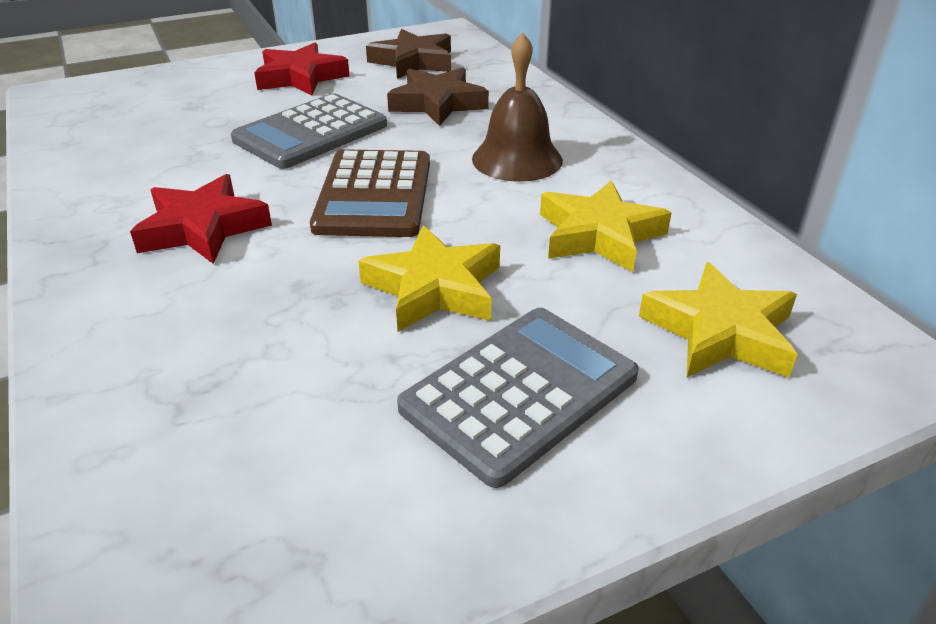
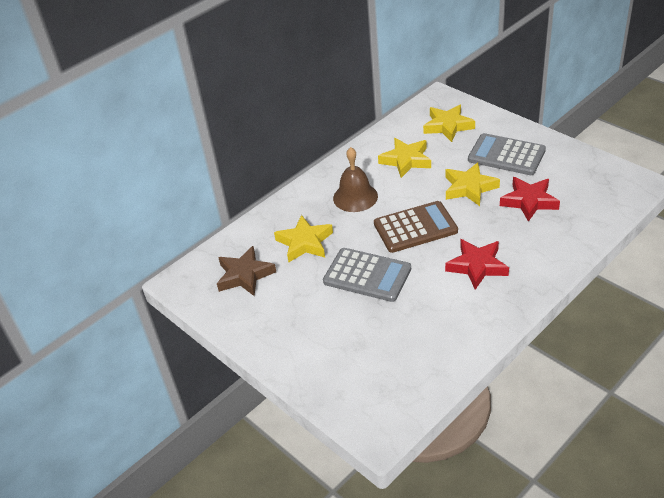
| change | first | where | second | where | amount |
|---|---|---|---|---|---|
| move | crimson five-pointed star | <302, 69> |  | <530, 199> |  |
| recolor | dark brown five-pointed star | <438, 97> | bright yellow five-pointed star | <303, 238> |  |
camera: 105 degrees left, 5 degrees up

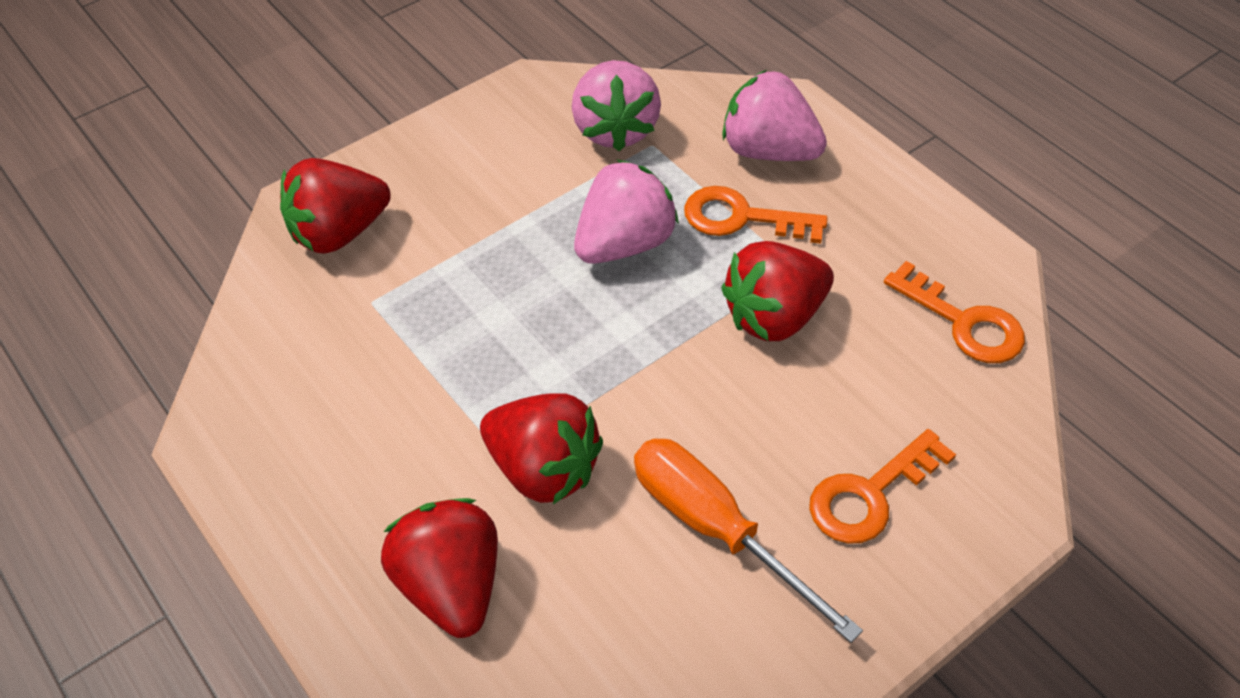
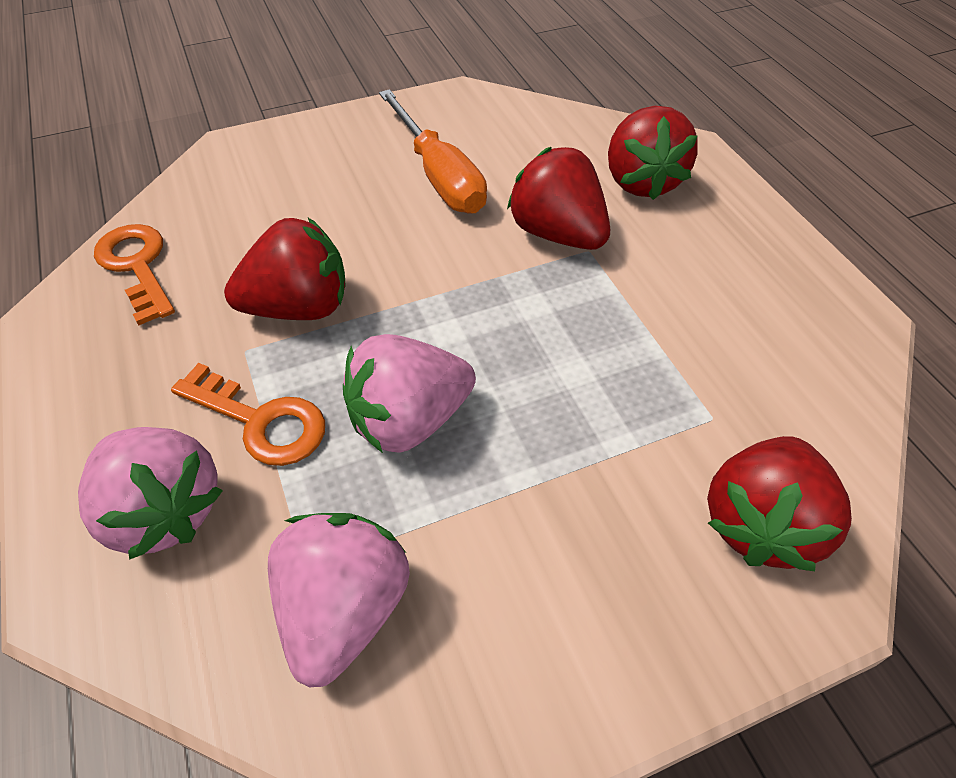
| change | first | where | second | where | amount |
|---|---|---|---|---|---|
| delete | bright orange door key | <882, 486> |  |  |  |
| rotate | crimson berry | <335, 206> |  | <779, 503> | 135 degrees clockwise |
camera: 165 degrees left, 0 degrees up

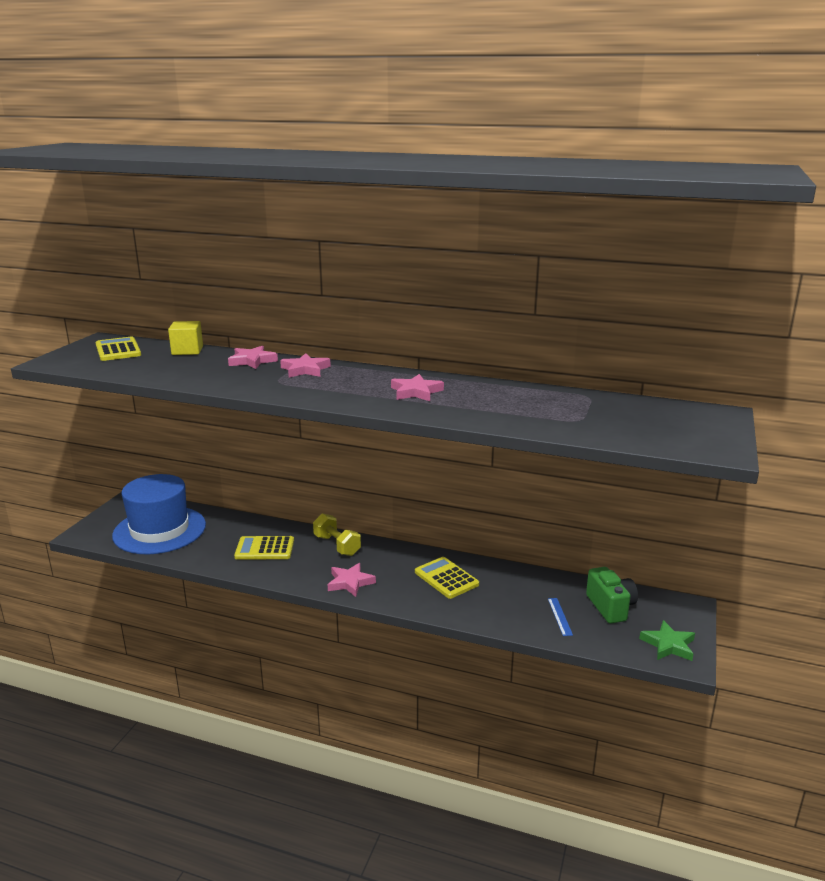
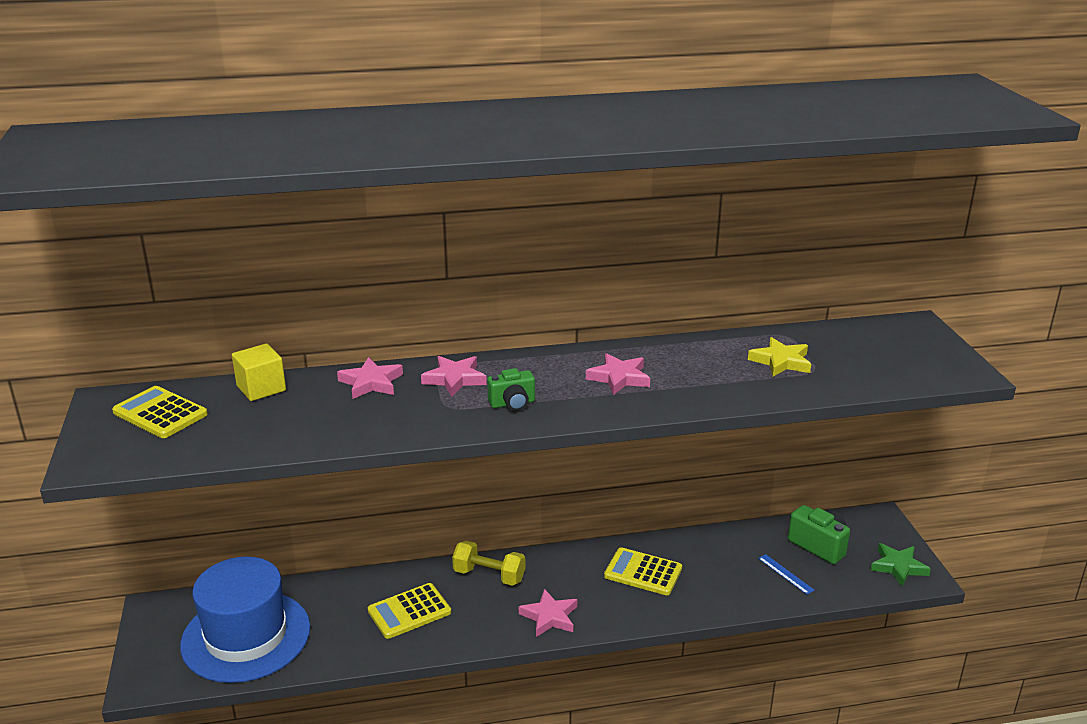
| change | first | where | second | where | amount |
|---|---|---|---|---|---|
| insert |  |  | emerald camera | <511, 389> |  |
| insert |  |  | bright yellow five-pointed star | <779, 357> |  |
camera: 30 degrees left, 5 degrees up

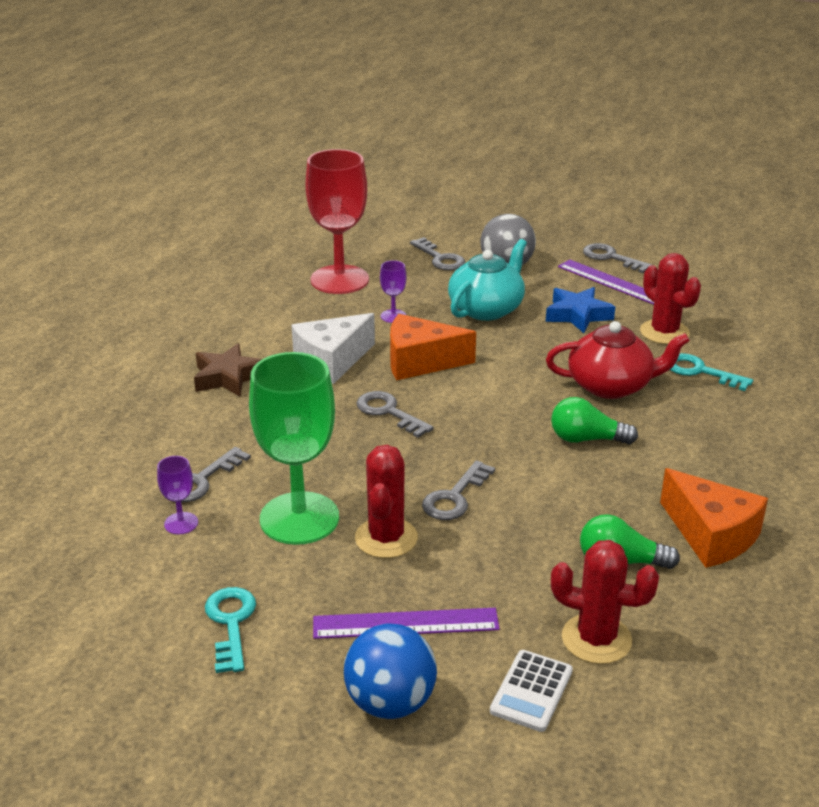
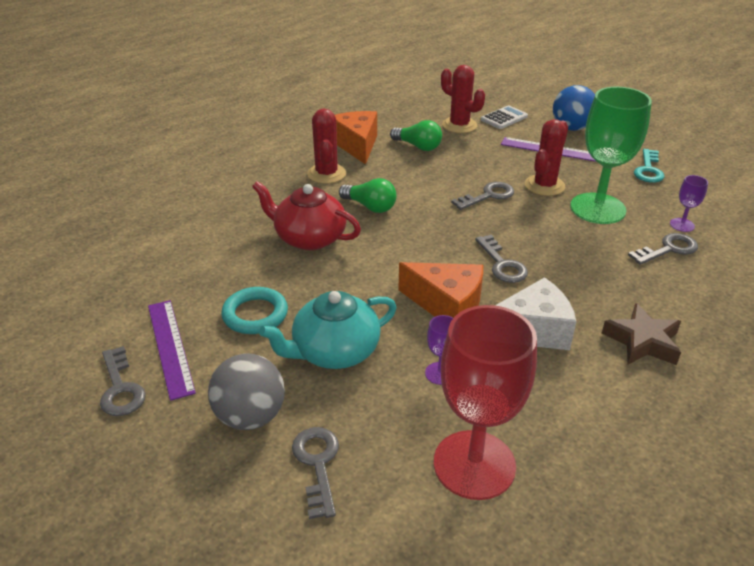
| change | first | where | second | where | amount |
|---|---|---|---|---|---|
| delete | aqua door key | <711, 372> |  |  |  |
| move | crimson saguaro cactus | <670, 298> |  | <326, 146> |  |
| replace | royal blue five-pointed star | <580, 310> | aqua hoop | <254, 310> |  |
camera: 155 degrees left, 5 degrees up

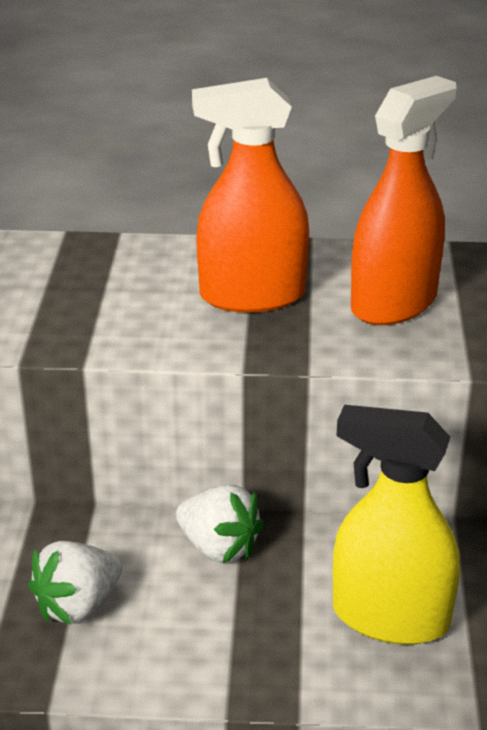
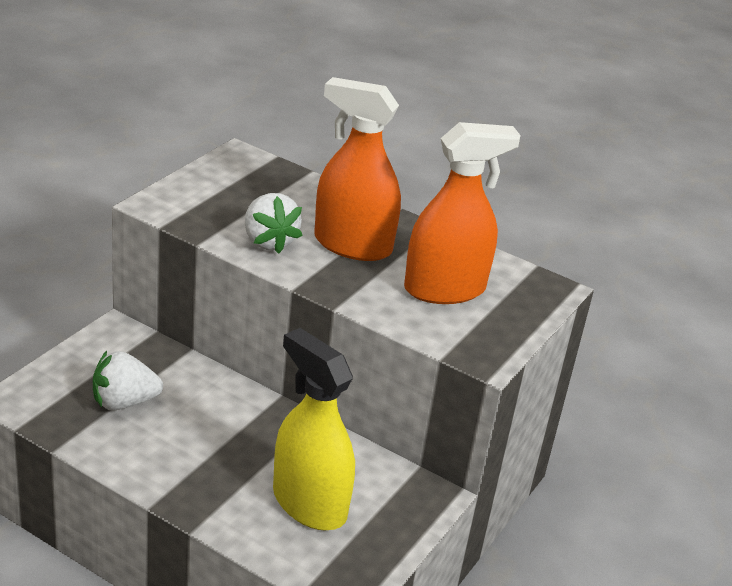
| change | first | where | second | where | amount |
|---|---|---|---|---|---|
| move | pure white berry | <220, 523> |  | <274, 223> |  |
camera: 25 degrees right, 0 degrees up

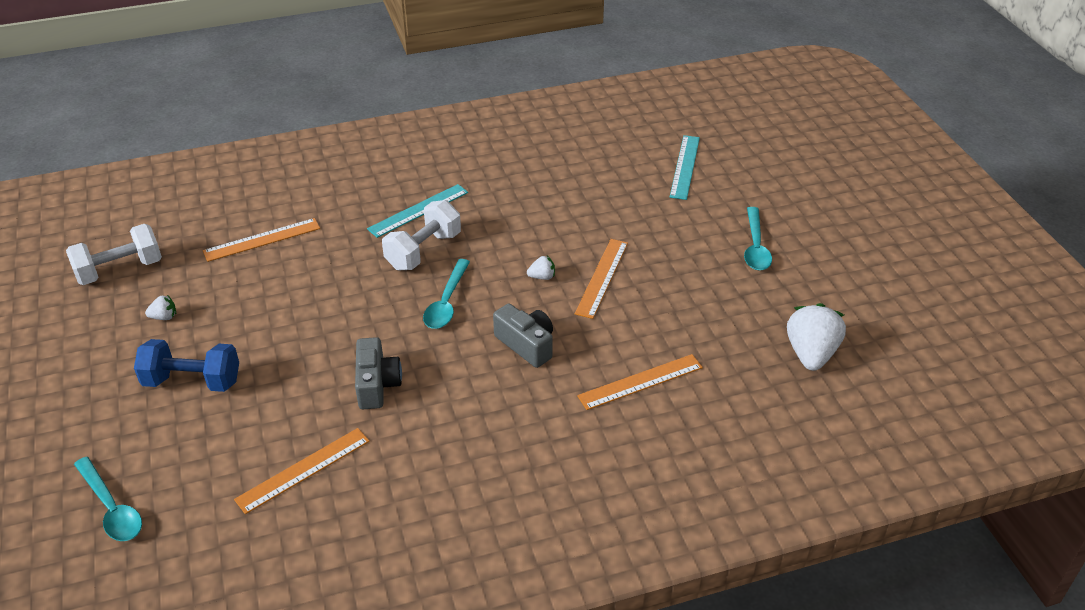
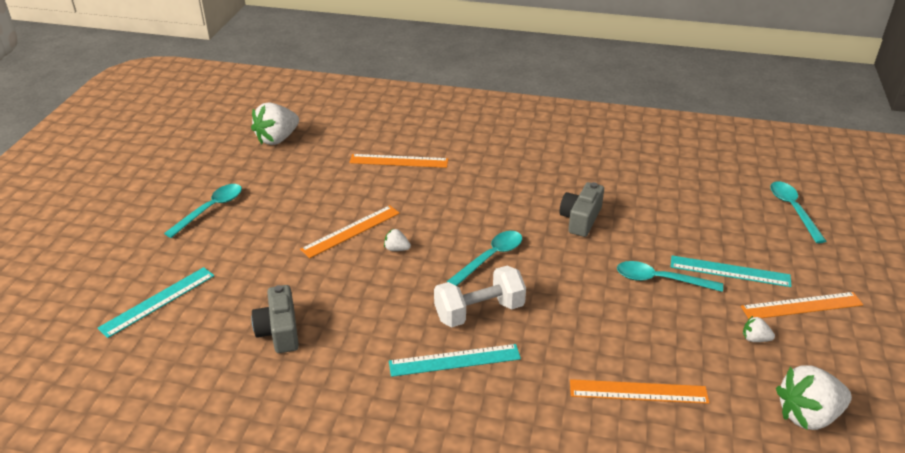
| change | first | where | second | where | amount |
|---|---|---|---|---|---|
| insert |  |  | aqua tablespoon | <670, 276> |  |
| move | bright orange ruler | <302, 471> |  | <802, 305> |  |
| move | ash-grey camera | <523, 335> |  | <275, 319> |  |
| replace | pure white free weight | <114, 254> | pure white berry | <814, 397> |  |
| replace | royal blue free weight | <186, 365> | aqua ruler | <731, 271> |  |
camera: 150 degrees left, 5 degrees down

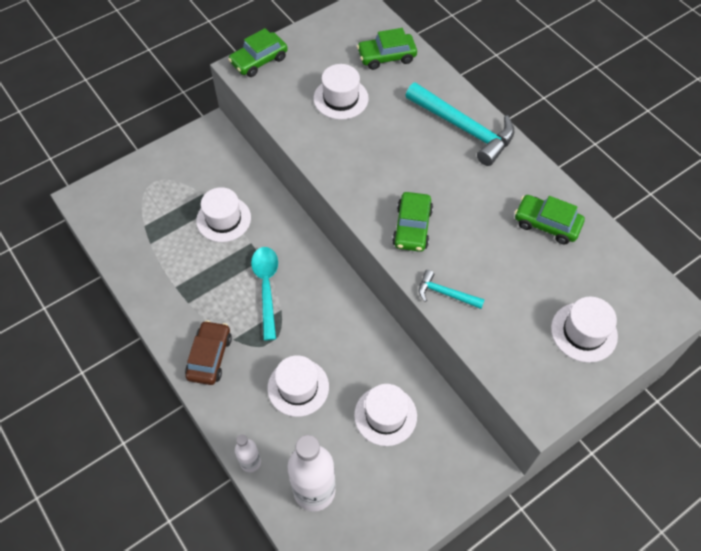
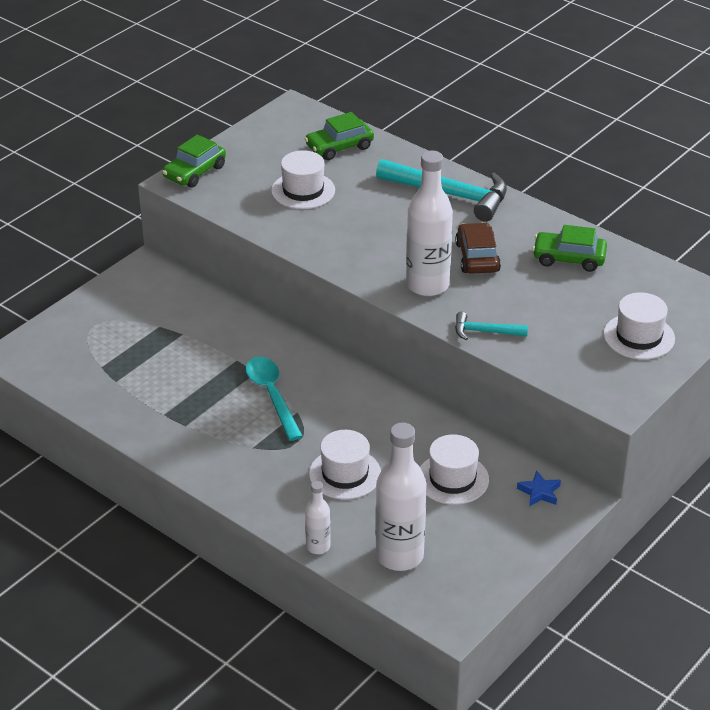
| change | first | where | second | where | amount |
|---|---|---|---|---|---|
| delete | pure white top hat | <223, 214> |  |  |  |
| insert |  |  | royal blue five-pointed star | <539, 488> |  |
| move | dark brown toy car | <208, 352> |  | <478, 248> |  |
| replace | emerald toy car | <412, 222> | pure white drink bottle | <429, 223> |  |
camera: 15 degrees left, 20 degrees down

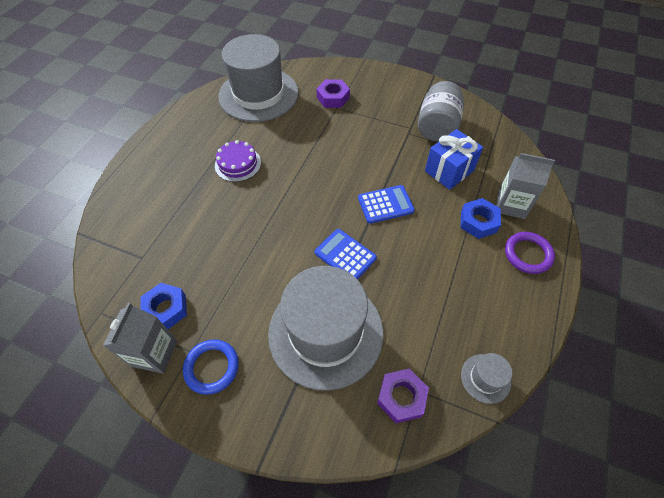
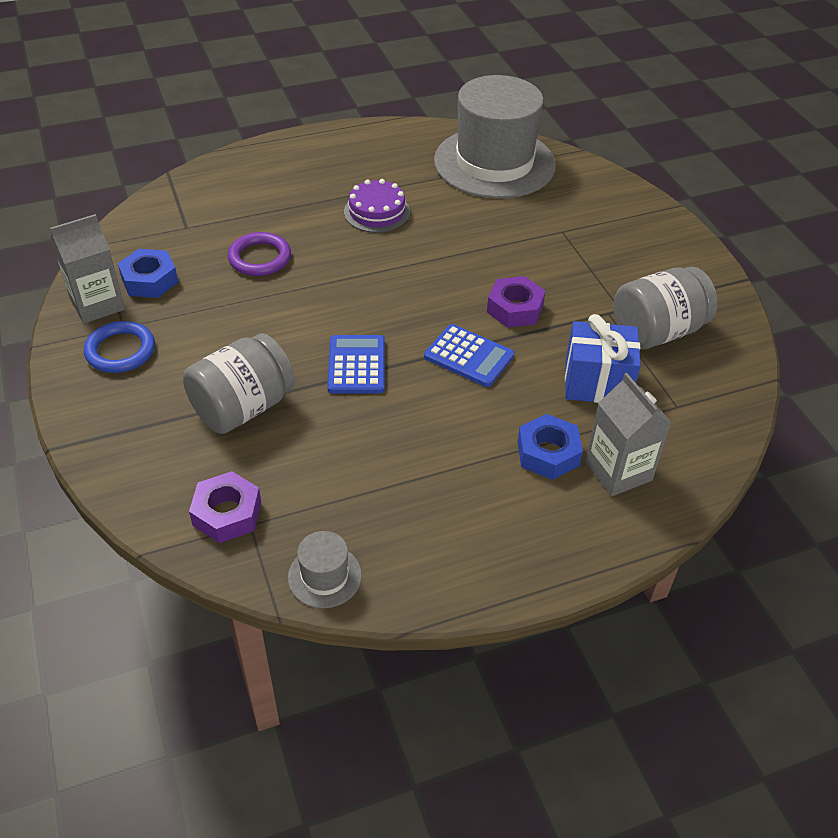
| change | first | where | second | where | amount |
|---|---|---|---|---|---|
| move | purple hexagon nut | <333, 93> |  | <516, 302> |  |
| move | purple hoop | <530, 253> |  | <259, 254> |  |
| replace | ash-grey top hat | <325, 328> | ash-grey jam jar | <239, 383> |  |
camera: 45 degrees right, 10 degrees down

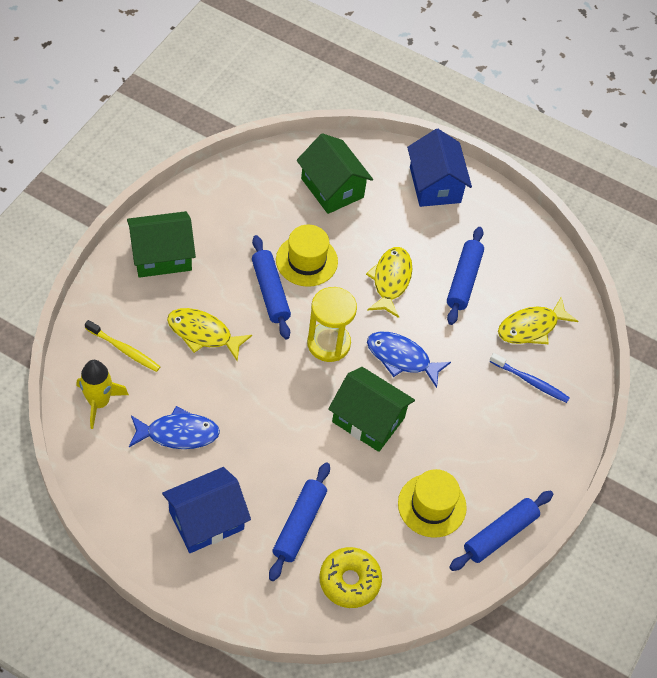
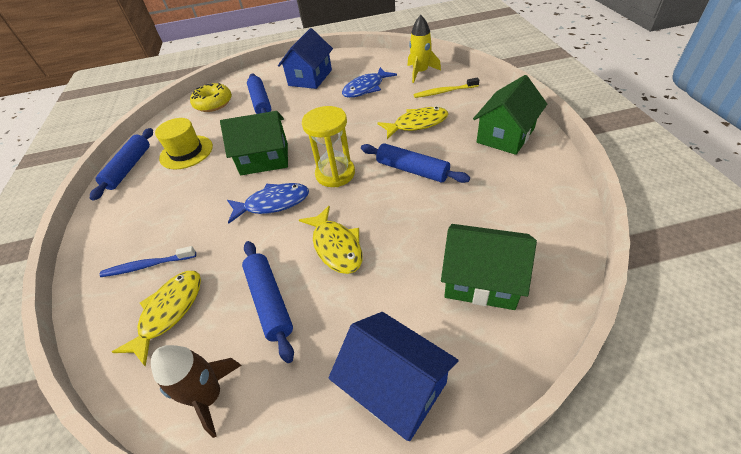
| change | first | where | second | where | amount |
|---|---|---|---|---|---|
| delete | bright yellow top hat | <307, 256> |  |  |  |
| insert |  |  | dark brown spaceship | <196, 391> |  |
camera: 150 degrees right, 10 degrees down

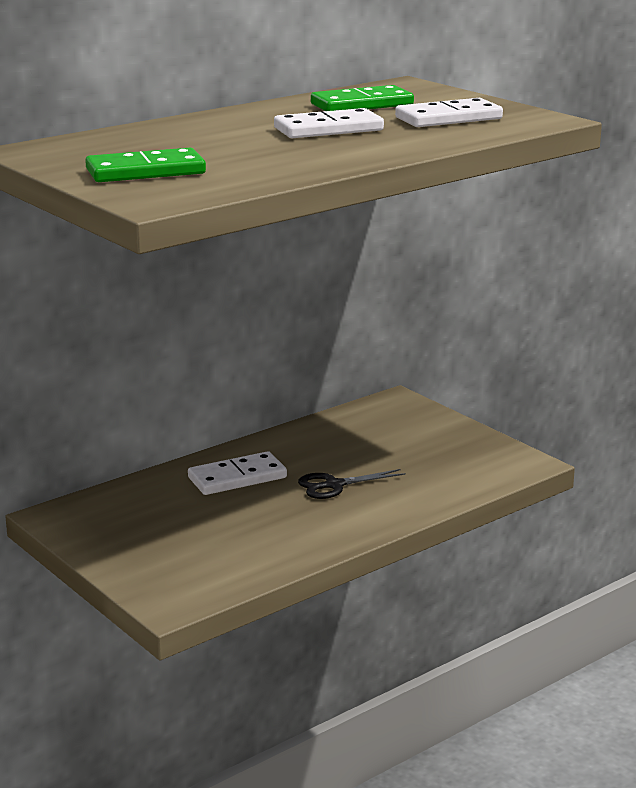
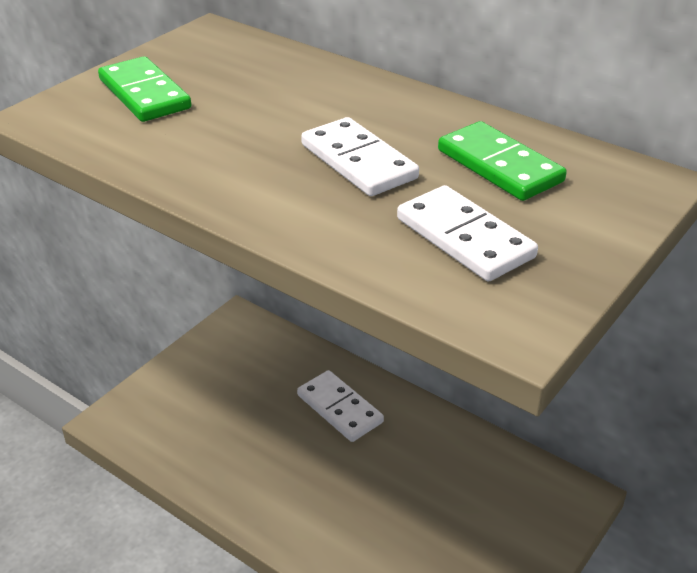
| change | first | where | second | where | amount |
|---|---|---|---|---|---|
| delete | jet-black pair of scissors | <352, 484> |  |  |  |
camera: 75 degrees right, 15 degrees up

